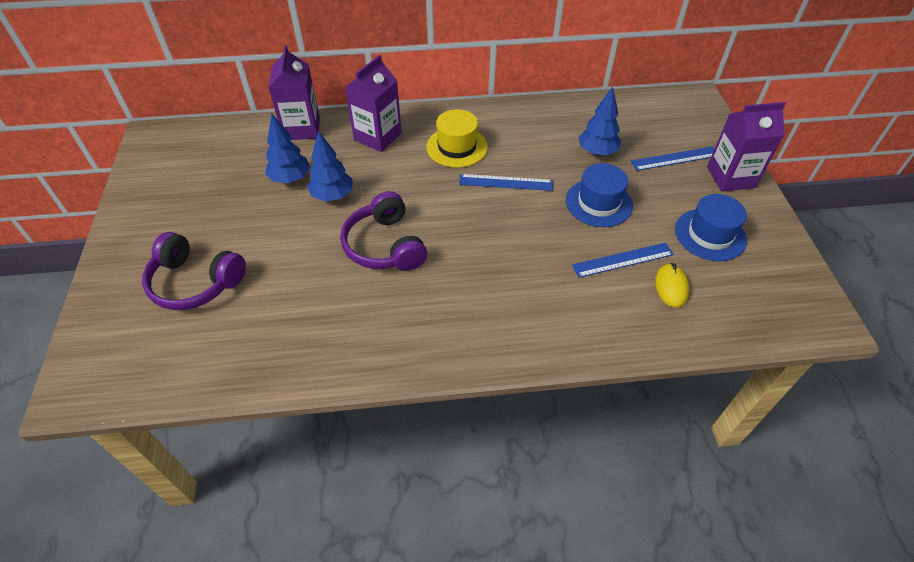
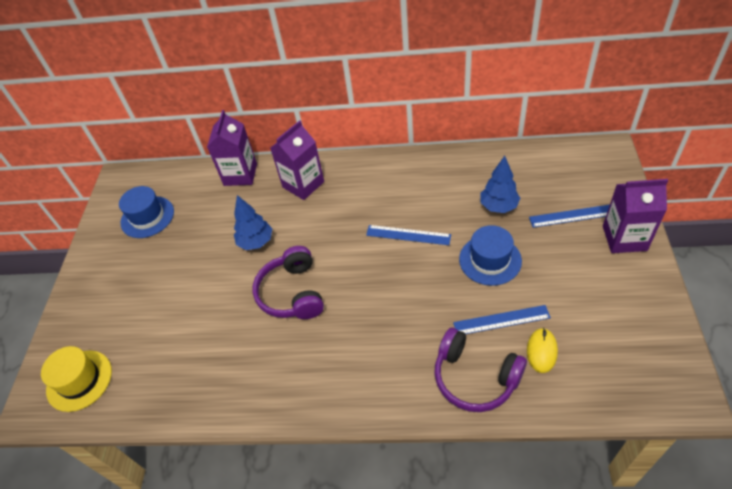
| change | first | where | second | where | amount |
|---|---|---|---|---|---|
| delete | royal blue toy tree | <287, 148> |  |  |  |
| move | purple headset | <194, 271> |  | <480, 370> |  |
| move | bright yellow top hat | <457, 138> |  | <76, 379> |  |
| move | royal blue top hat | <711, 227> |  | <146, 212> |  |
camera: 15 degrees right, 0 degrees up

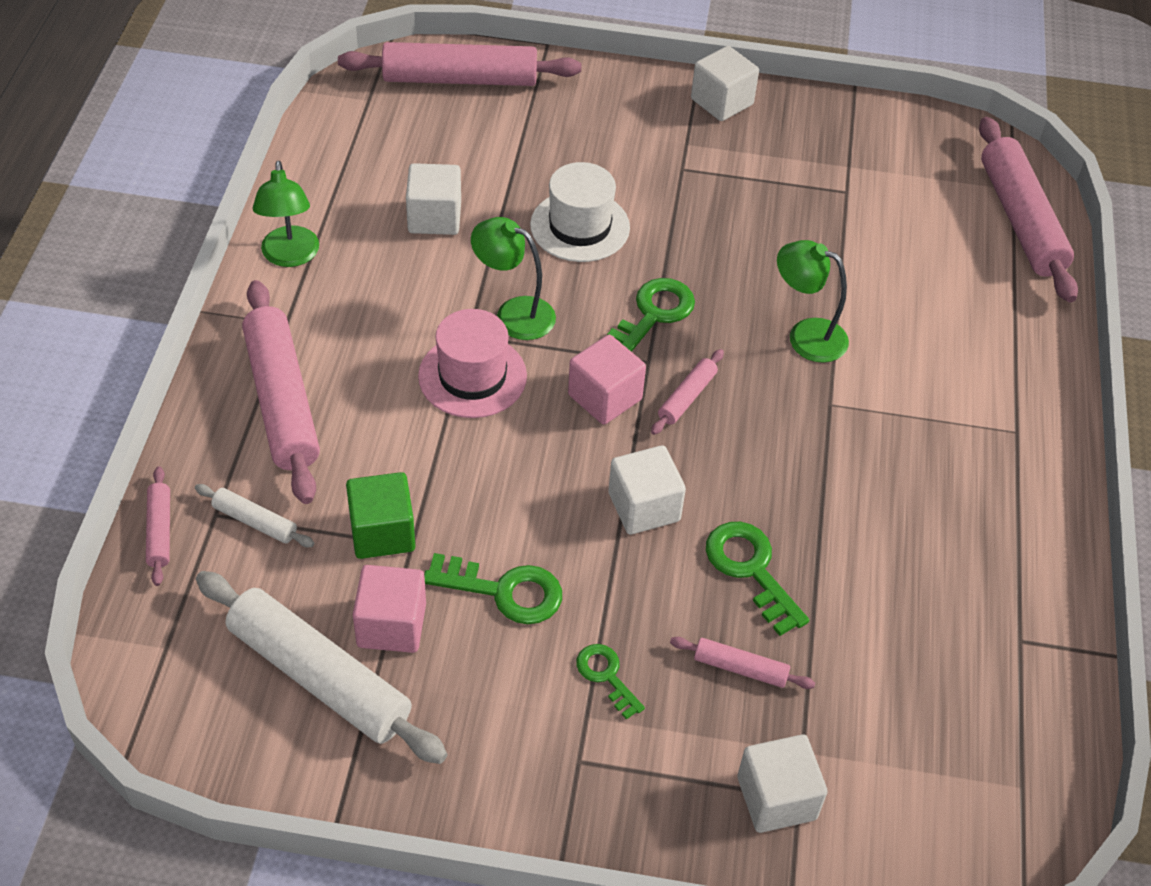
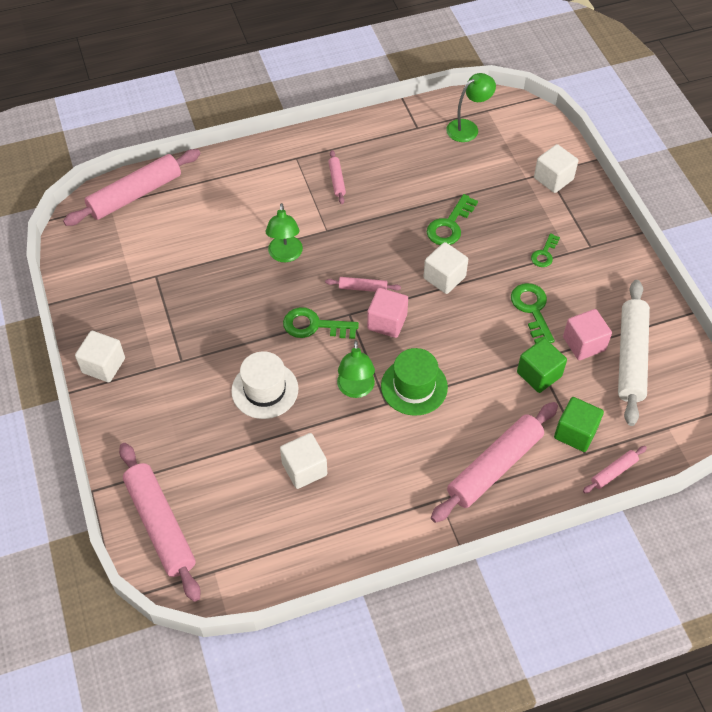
| change | first | where | second | where | amount |
|---|---|---|---|---|---|
| move | emerald reading lamp | <286, 214> |  | <471, 107> |  |
| move | rose-pink rolling pin | <742, 663> |  | <337, 177> |  |
| replace | pure white rolling pin | <254, 515> | emerald block | <579, 424> |  |
| recolor | rose-pink top hat | <472, 363> | emerald top hat | <414, 382> |  |
camera: 115 degrees left, 5 degrees up

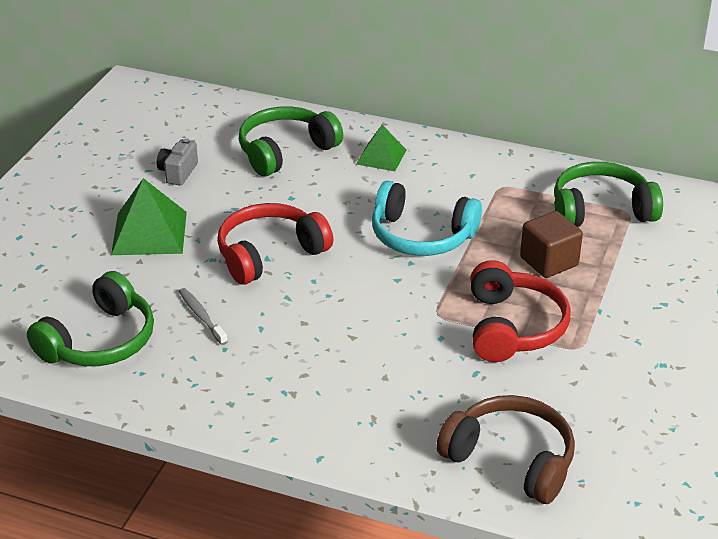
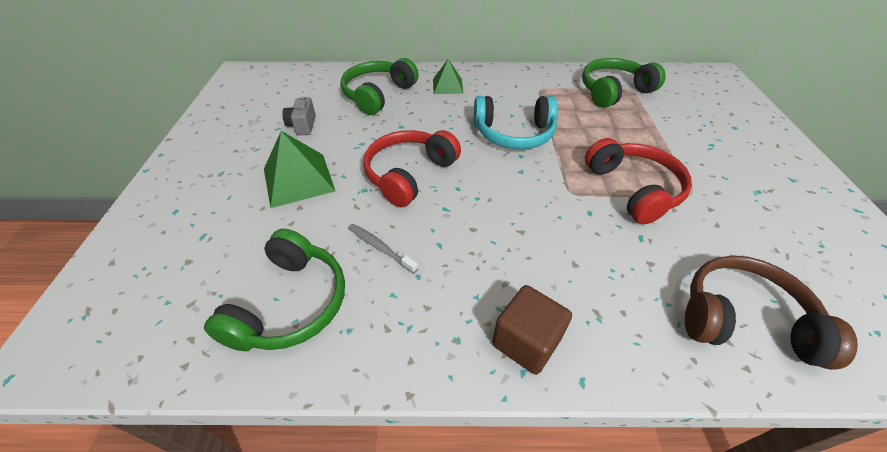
| change | first | where | second | where | amount |
|---|---|---|---|---|---|
| move | dark brown block | <551, 244> |  | <532, 330> |  |
camera: 20 degrees left, 10 degrees up

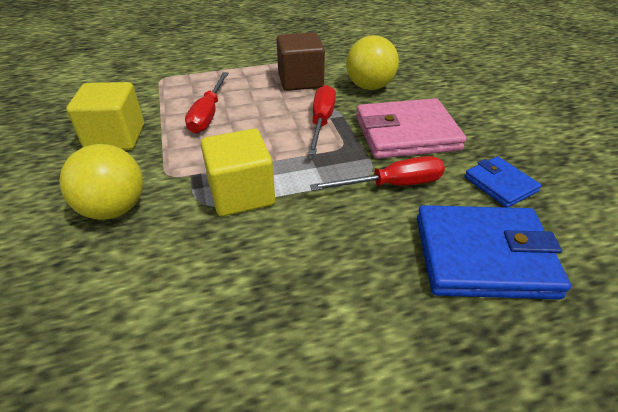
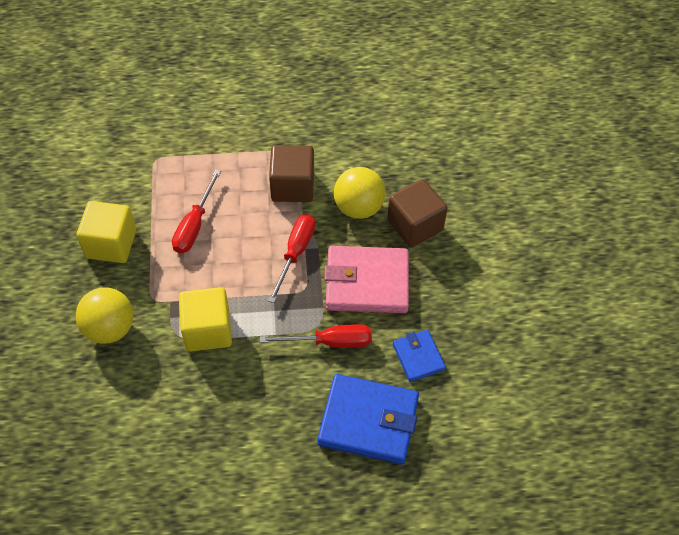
| change | first | where | second | where | amount |
|---|---|---|---|---|---|
| insert |  |  | dark brown block | <417, 213> |  |
camera: 10 degrees right, 15 degrees up

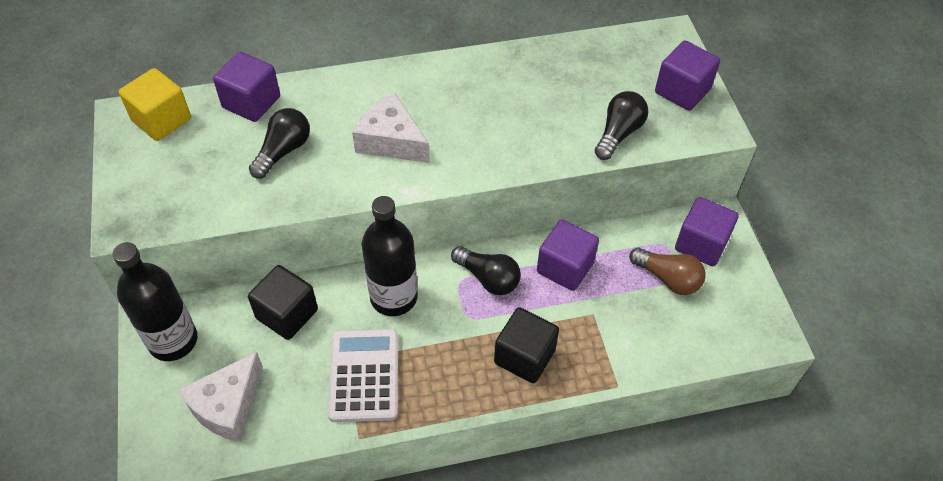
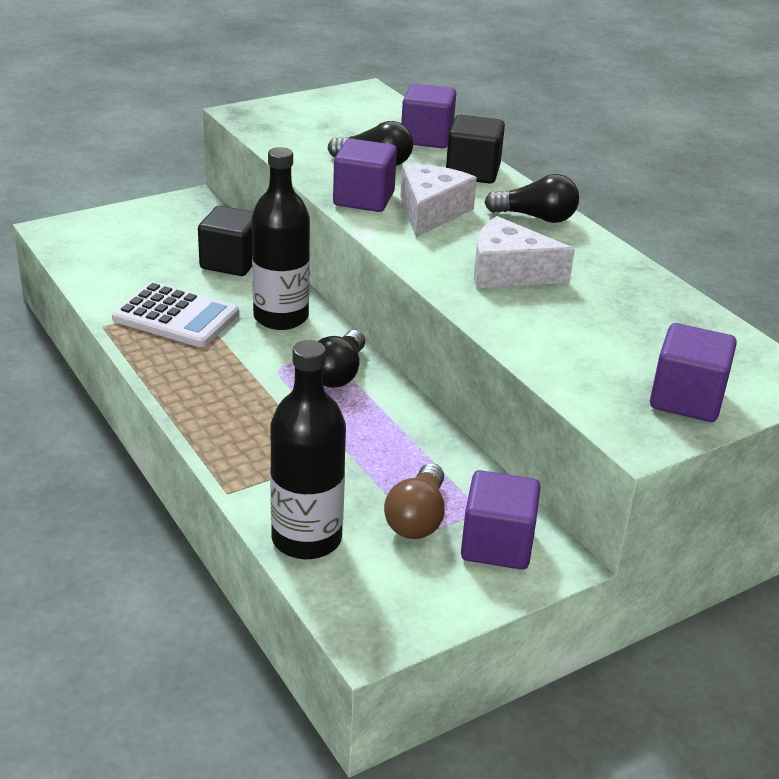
| change | first | where | second | where | amount |
|---|---|---|---|---|---|
| delete | bright yellow block | <155, 104> |  |  |  |
| move | jet-black drink bottle | <154, 301> |  | <308, 449> |  |
| move | pure white cheese wedge | <220, 397> |  | <524, 252> |  |
| move | jet-black block | <526, 345> |  | <475, 149> |  |
| move | purple block | <568, 255> |  | <365, 175> |  |
| move | jet-black light bulb | <621, 125> |  | <531, 198> |  |
| rotate | pure white adding machine | <363, 375> |  | <175, 314> | 45 degrees clockwise |
camera: 70 degrees right, 20 degrees down

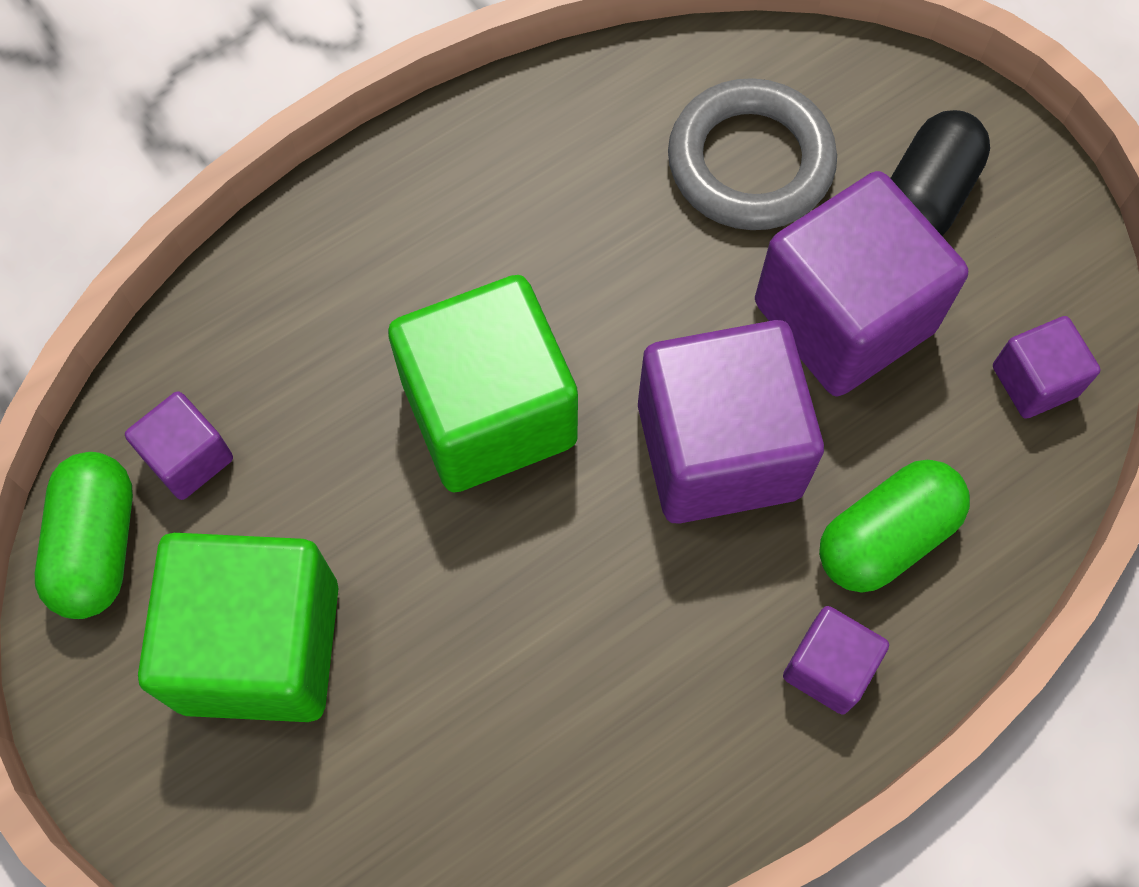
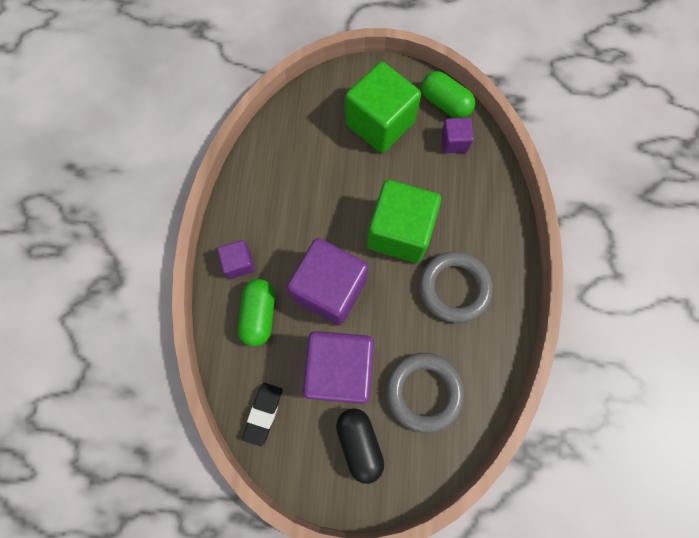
| change | first | where | second | where | amount |
|---|---|---|---|---|---|
| insert |  |  | ash-grey hoop | <456, 287> |  |
| replace | purple block | <1047, 367> | jet-black gum eraser | <262, 414> |  |
camera: 130 degrees right, 5 degrees up

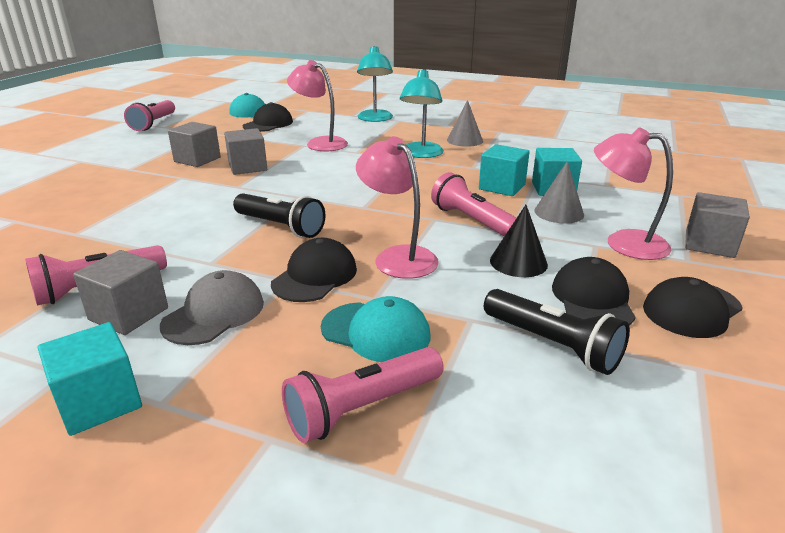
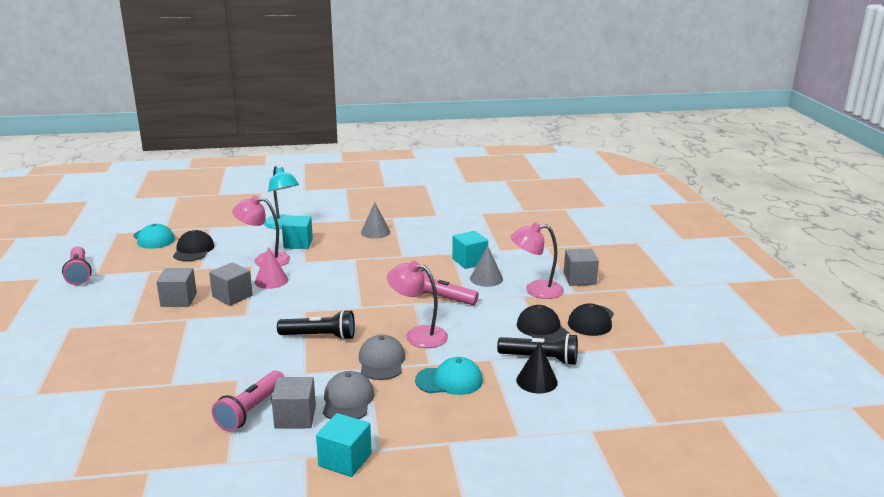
| change | first | where | second | where | amount |
|---|---|---|---|---|---|
| delete | rose-pink torch | <363, 395> |  |  |  |
| delete | aqua reading lamp | <422, 113> |  |  |  |
| insert |  |  | rose-pink cone shape | <271, 268> |  |
| move | aqua block | <504, 170> |  | <297, 232> |  |
| move | jet-black cone shape | <519, 241> |  | <537, 367> |  |
| recolor | jet-black cap | <314, 270> | ash-grey cap | <381, 357> |  |
camera: 30 degrees left, 5 degrees down

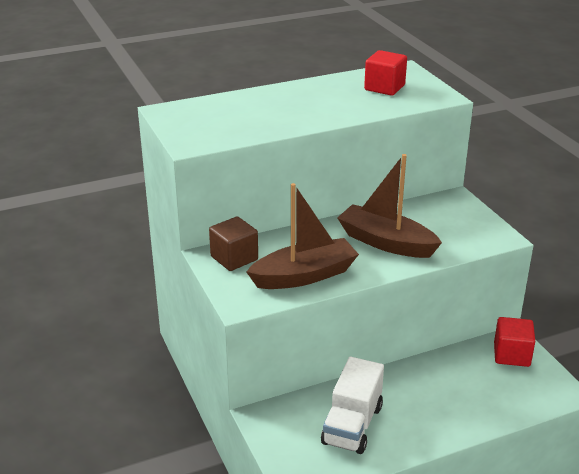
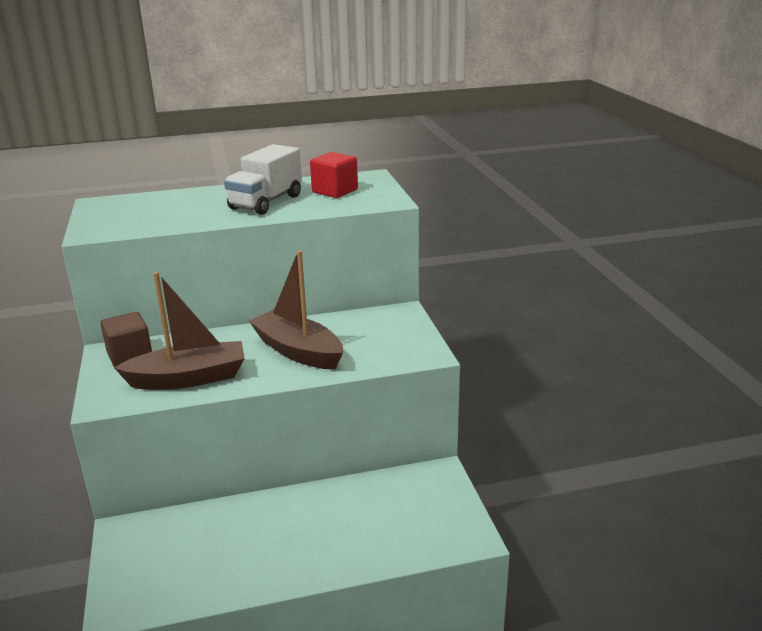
| change | first | where | second | where | amount |
|---|---|---|---|---|---|
| delete | crimson block | <514, 342> |  |  |  |
| move | pure white toy truck | <352, 405> |  | <263, 179> |  |
camera: 10 degrees right, 5 degrees down

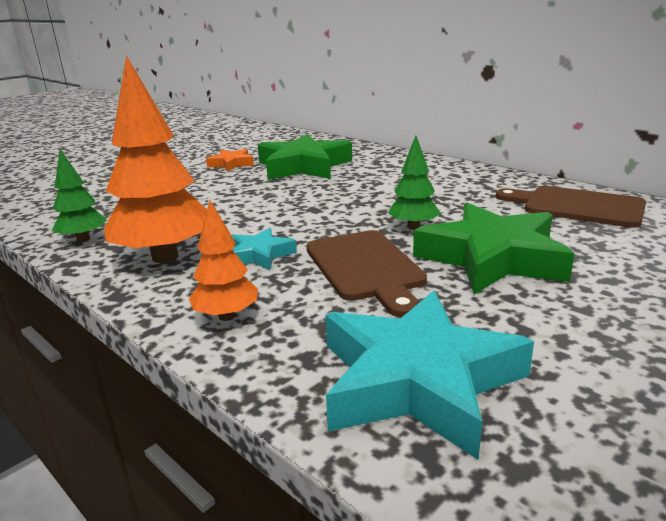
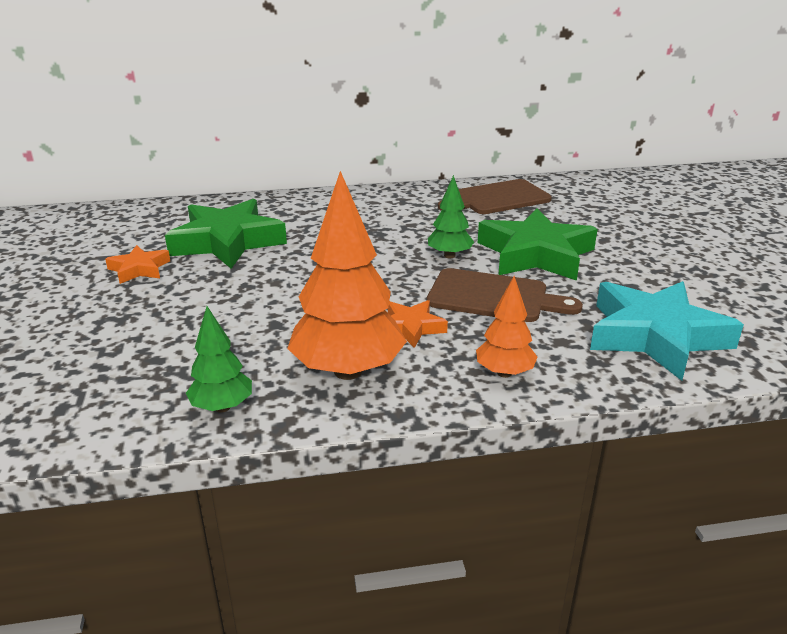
| change | first | where | second | where | amount |
|---|---|---|---|---|---|
| recolor | aqua five-pointed star | <264, 249> | bright orange five-pointed star | <418, 324> |  |
camera: 55 degrees left, 5 degrees up

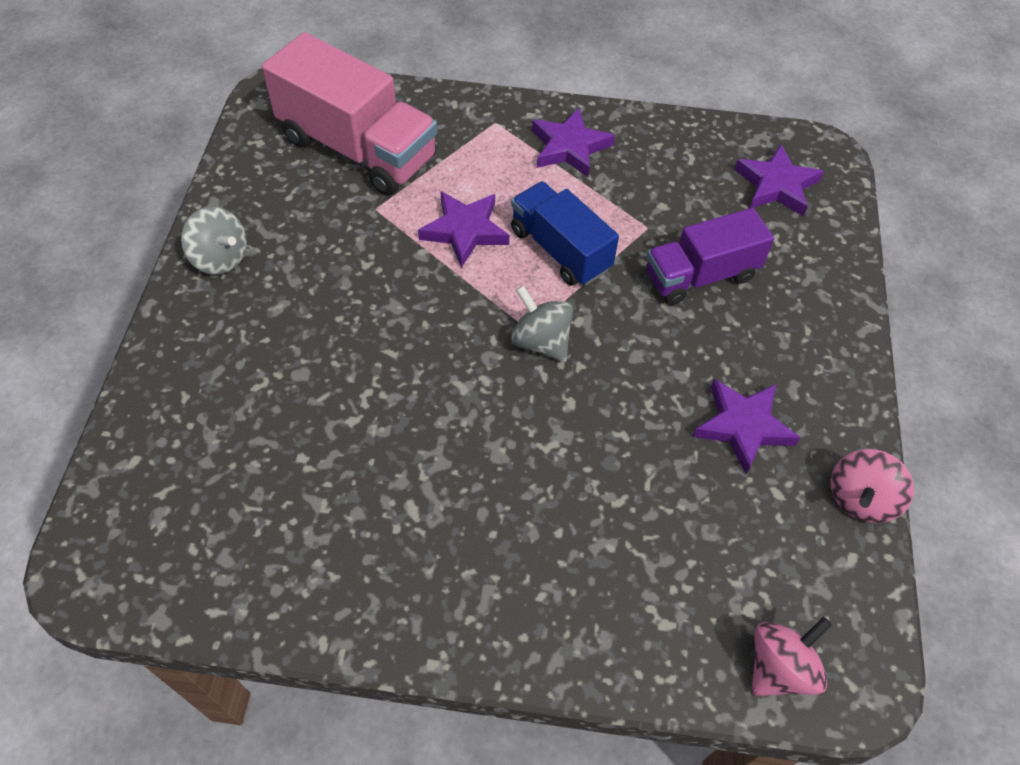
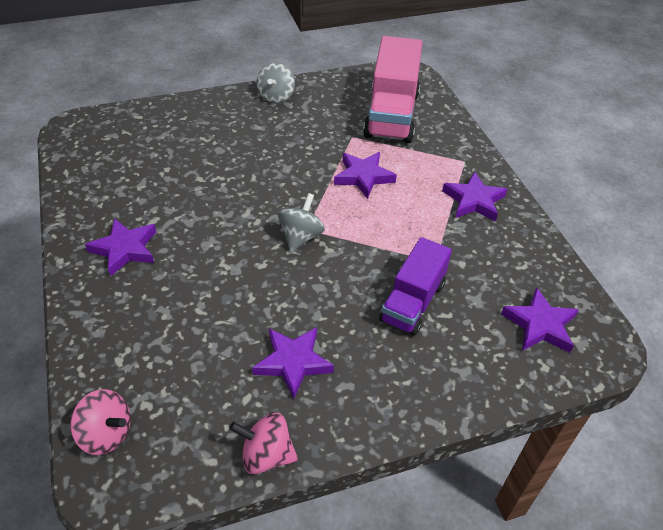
| change | first | where | second | where | amount |
|---|---|---|---|---|---|
| delete | royal blue toy truck | <565, 233> |  |  |  |
| insert |  |  | purple five-pointed star | <120, 247> |  |
| rotate | purple toy truck | <710, 256> |  | <415, 286> | 105 degrees counterclockwise |
camera: 65 degrees right, 10 degrees down

